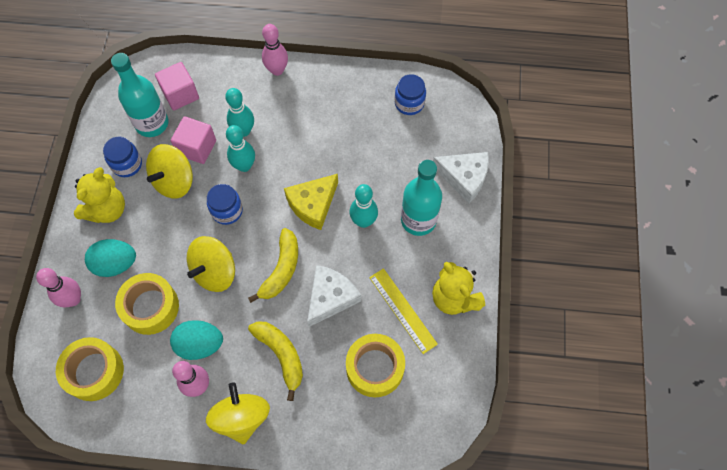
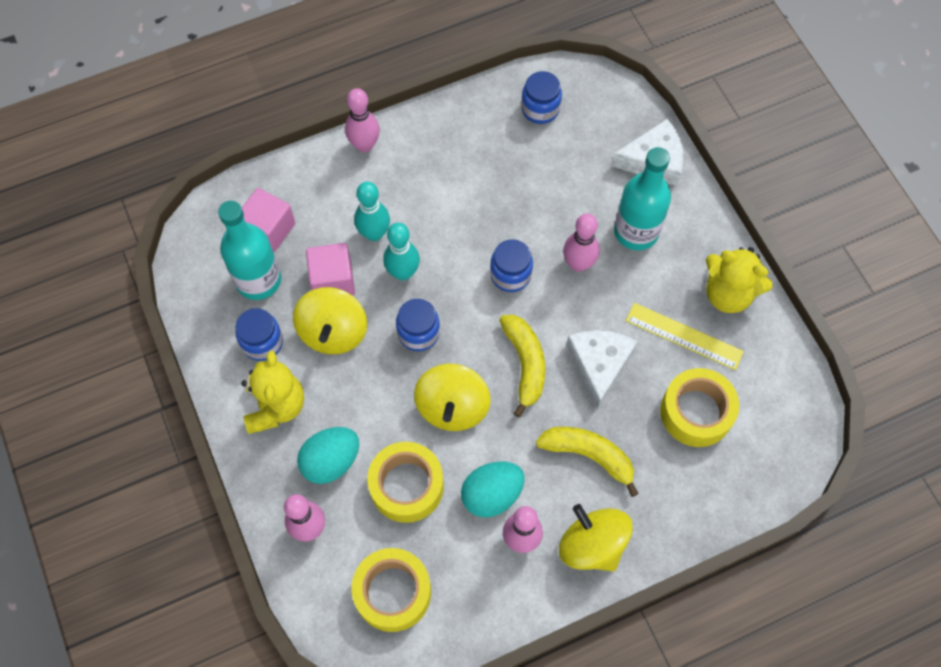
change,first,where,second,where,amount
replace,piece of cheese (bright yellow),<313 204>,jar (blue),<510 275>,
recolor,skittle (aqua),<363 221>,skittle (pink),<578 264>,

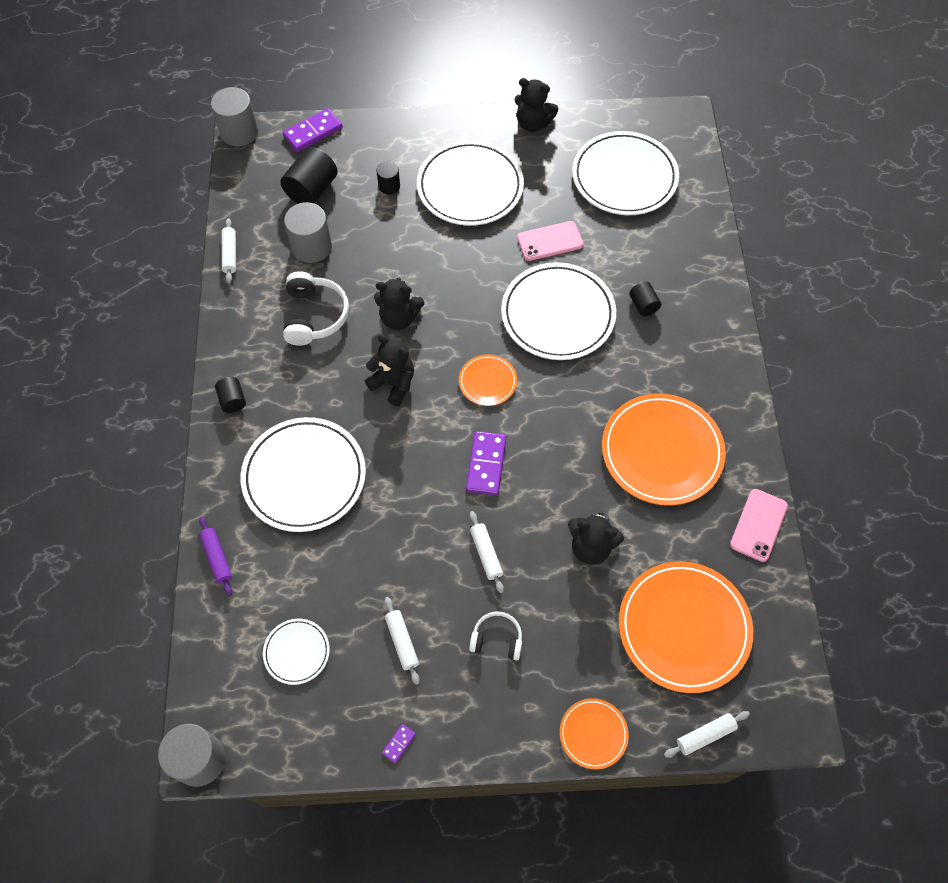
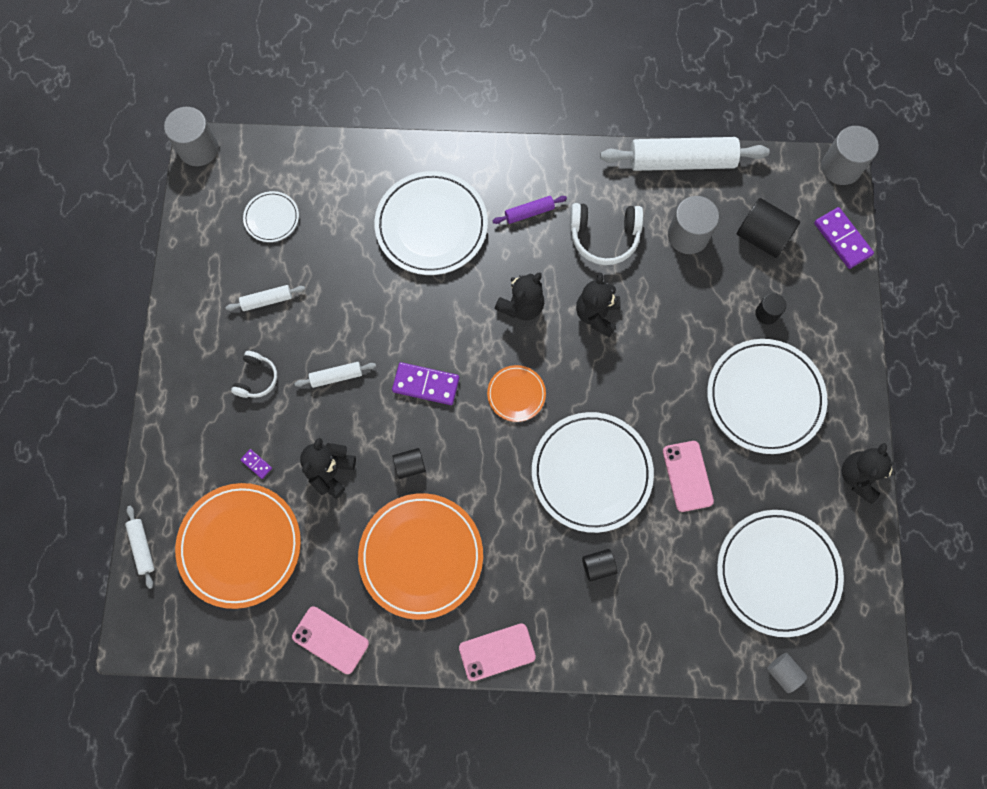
change,first,where,second,where,amount
delete,dinner plate (orange),<593 734>,,,
insert,,,smartphone (pink),<497 652>,
insert,,,cylinder shape (gray),<783 672>,
move,rolling pin (purple),<217 558>,,<529 212>,
move,cylinder shape (ebony),<233 400>,,<410 466>,
move,domino (purple),<399 743>,,<256 464>,
resize,rolling pin (snow-white),<230 254>,,<681 161>,x2.16

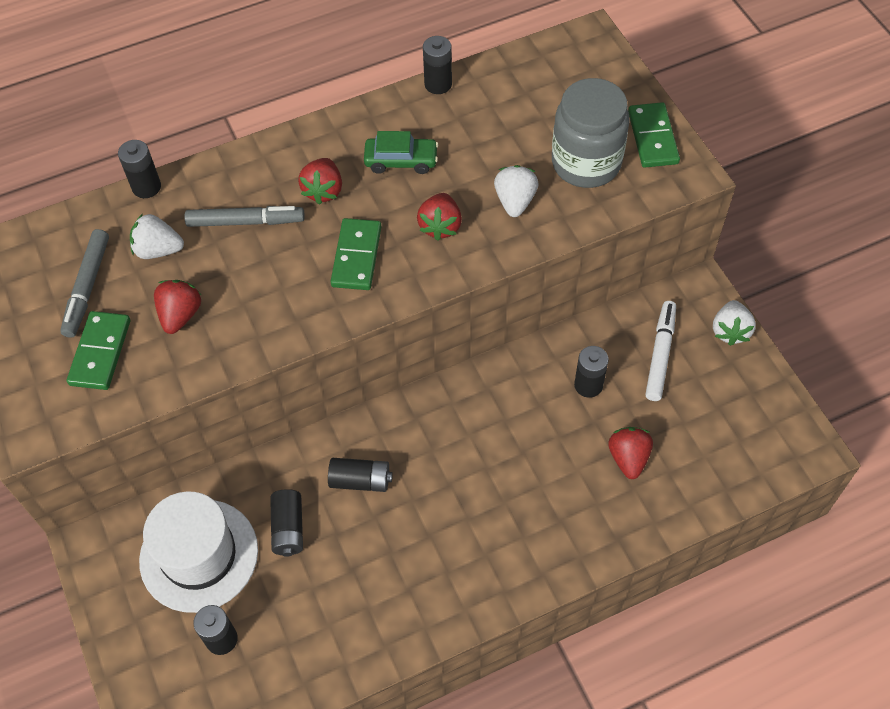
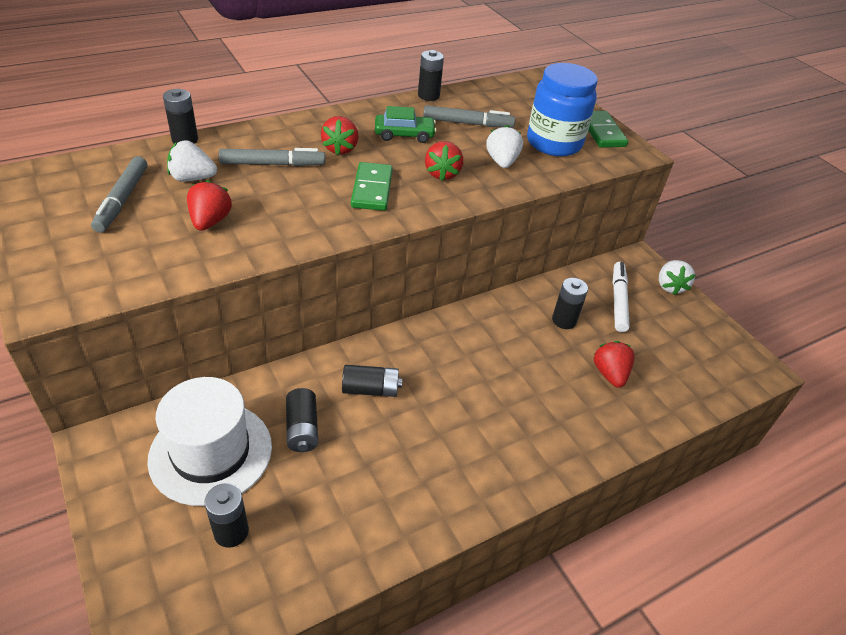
change,first,where,second,where,amount
delete,domino (green),<100 352>,,,
insert,,,felt pen (gray),<467 123>,
recolor,jar (gray),<586 163>,jar (blue),<554 143>,

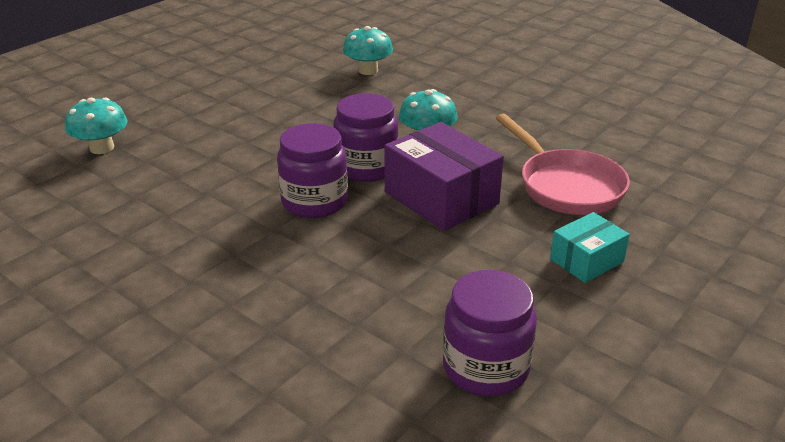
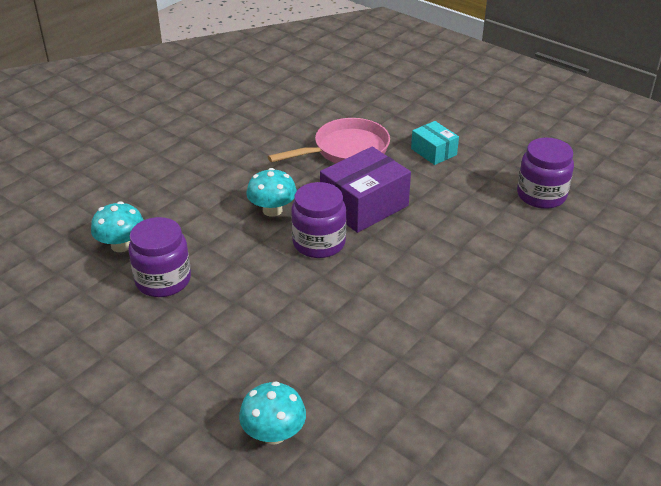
change,first,where,second,where,amount
move,jar (purple),<314 202>,,<163 280>,

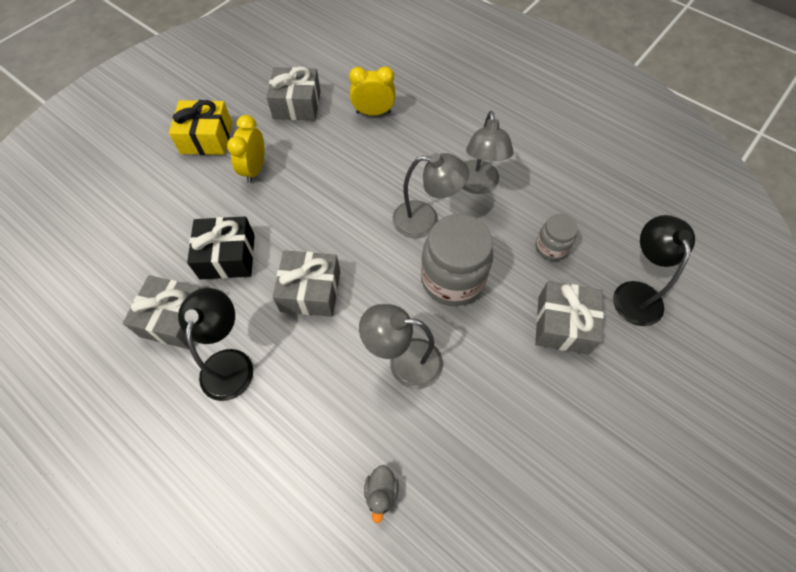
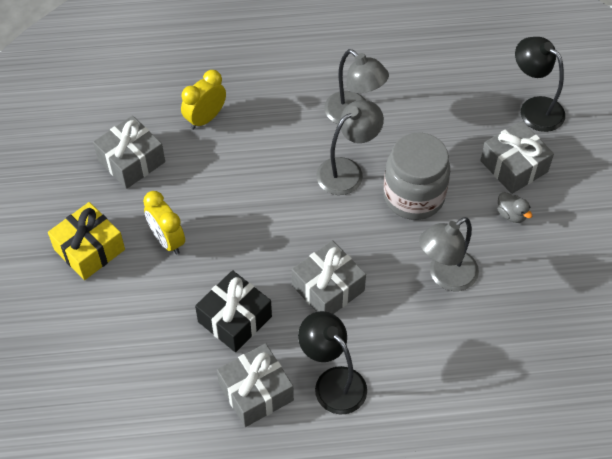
change,first,where,second,where,amount
delete,jar (gray),<551 247>,,,
move,rubber duck (gray),<381 493>,,<511 214>,

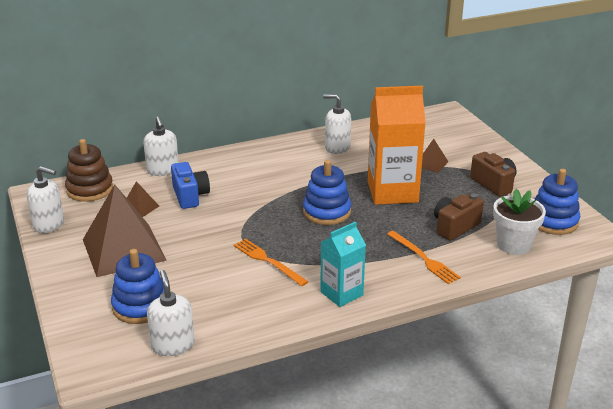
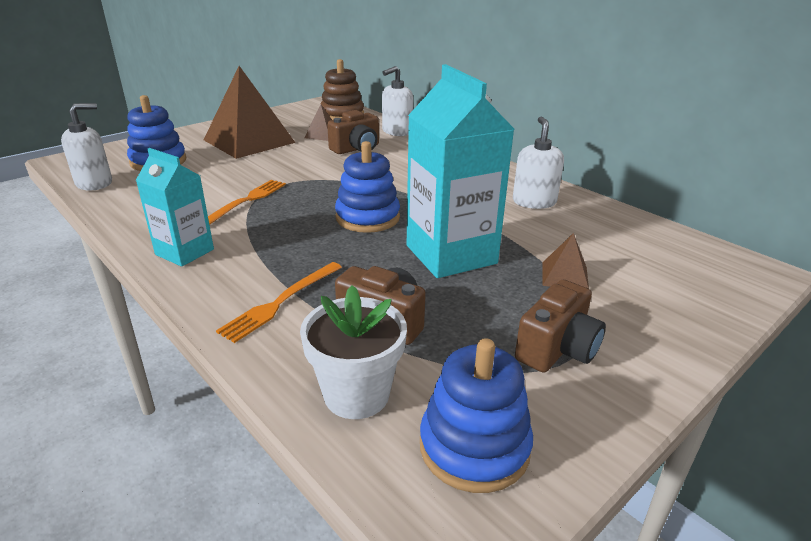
change,first,where,second,where,amount
delete,soap dispenser (snow-white),<49 224>,,,
recolor,camera (blue),<190 196>,camera (russet),<356 149>,
recolor,juice carton (orange),<392 192>,juice carton (aqua),<451 254>,

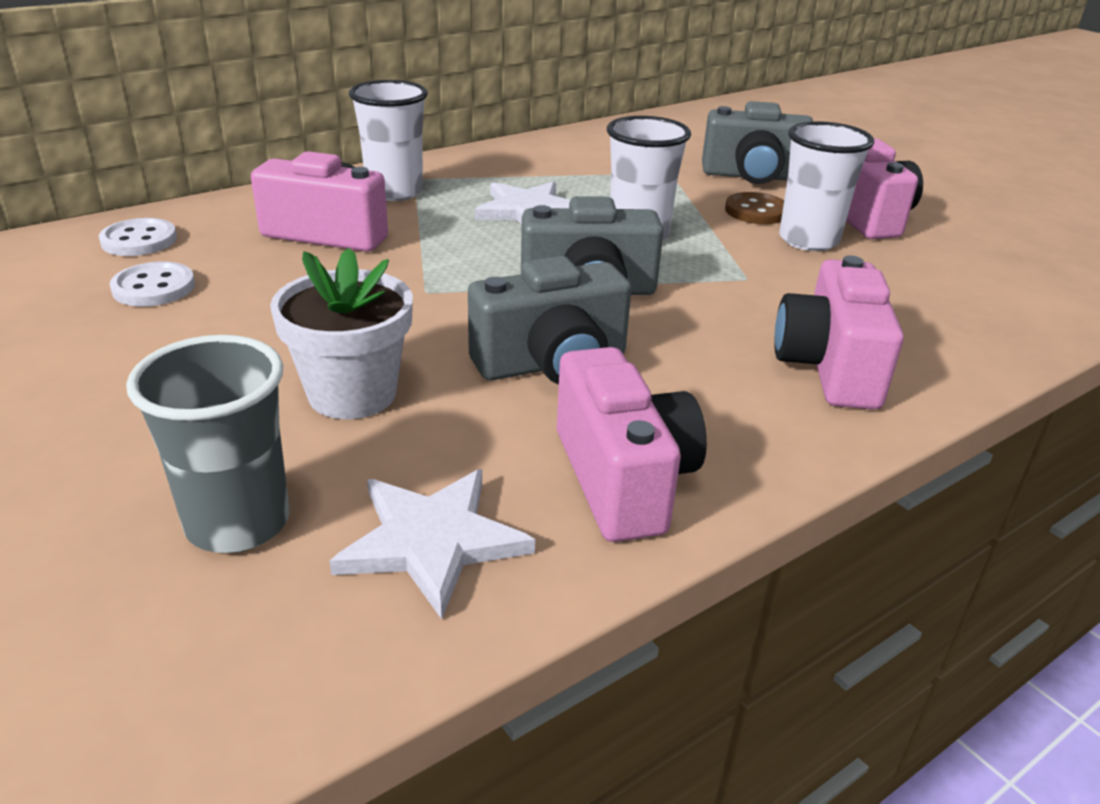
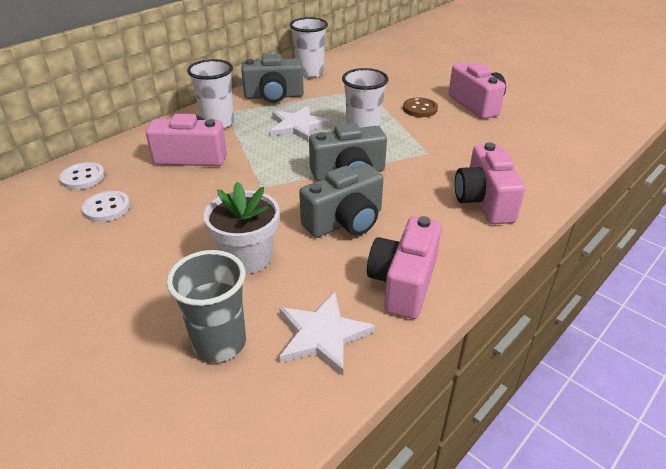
change,first,where,second,where,amount
move,camera (gray),<753 176>,,<274 96>,
move,tumbler (snow-white),<808 240>,,<310 73>,
rotate,camera (pink),<623 479>,,<403 283>,135 degrees counterclockwise

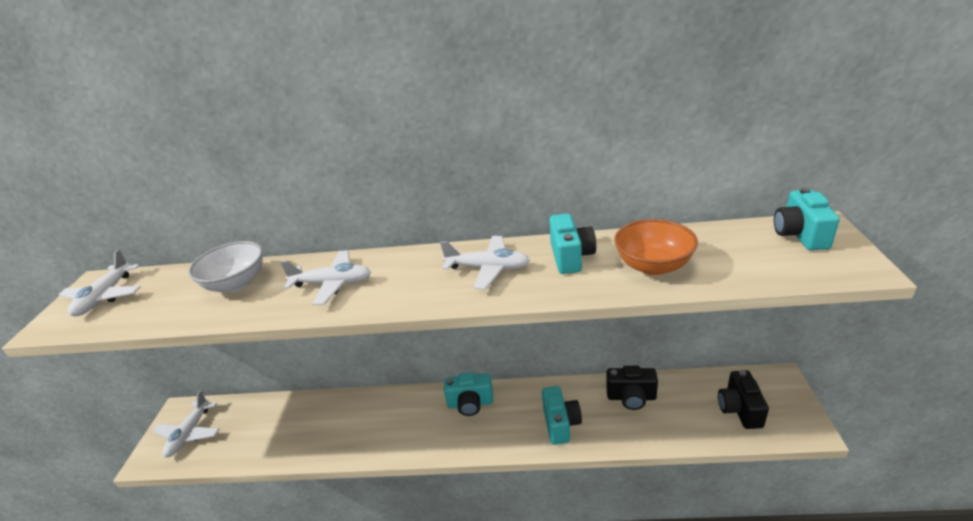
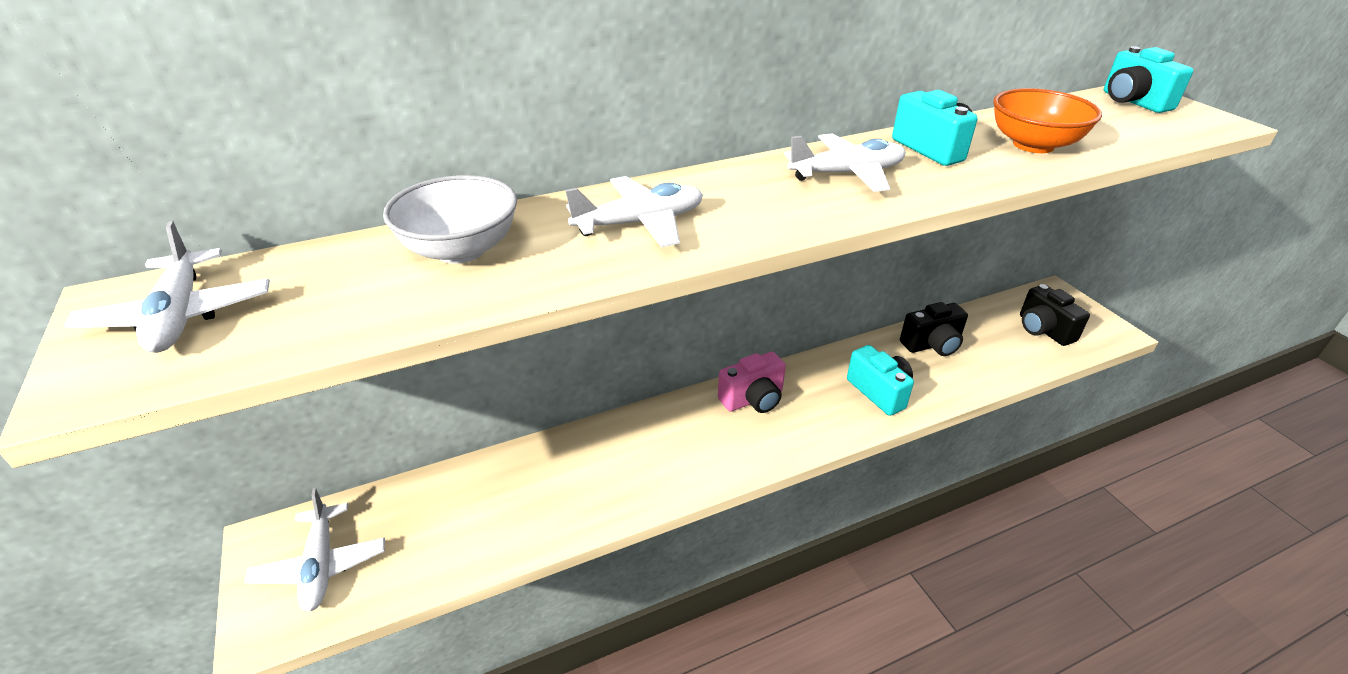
change,first,where,second,where,amount
recolor,camera (aqua),<470 403>,camera (pink),<753 399>,

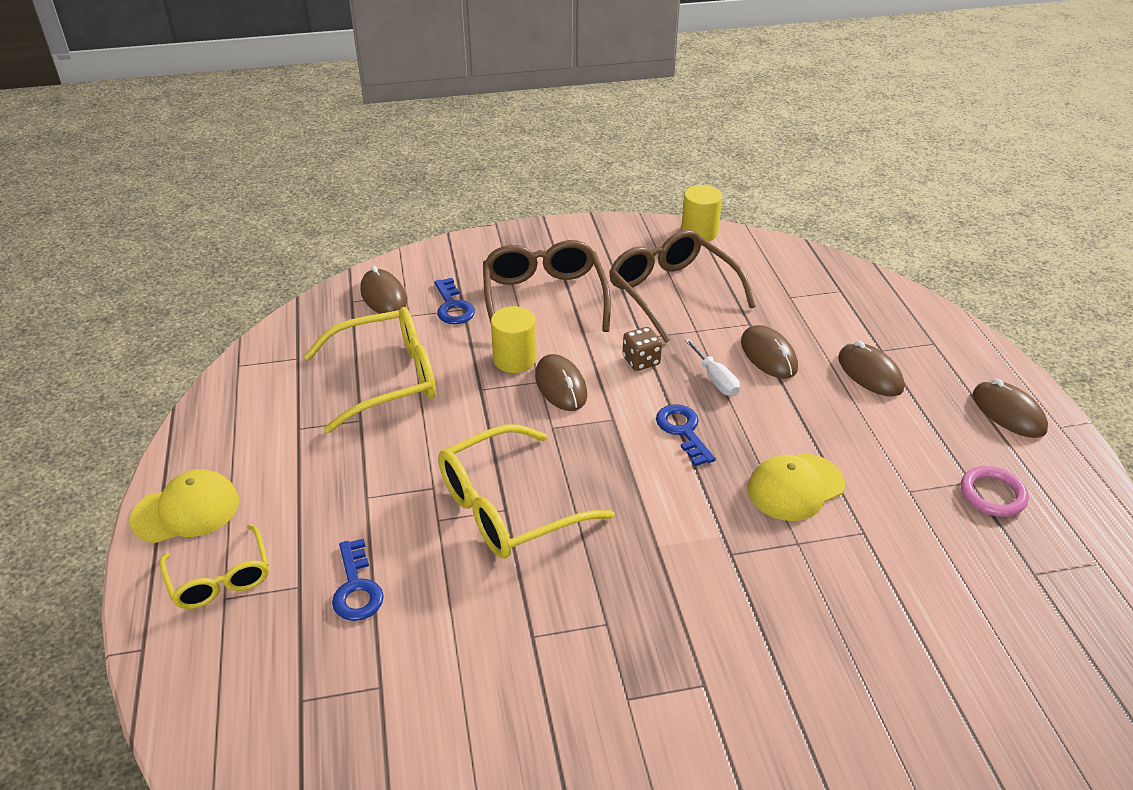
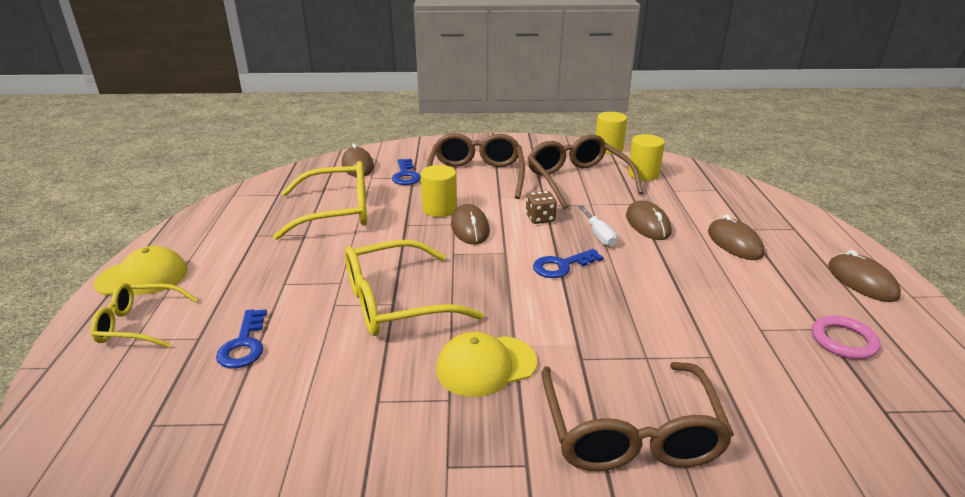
change,first,where,second,where,amount
insert,,,spectacles (russet),<629 431>,
insert,,,cylinder shape (bright yellow),<643 174>,
move,cap (bright yellow),<795 487>,,<486 366>,
rotate,spectacles (bright yellow),<220 577>,,<140 324>,105 degrees clockwise
rotate,latchkey (blue),<683 431>,,<562 266>,105 degrees counterclockwise

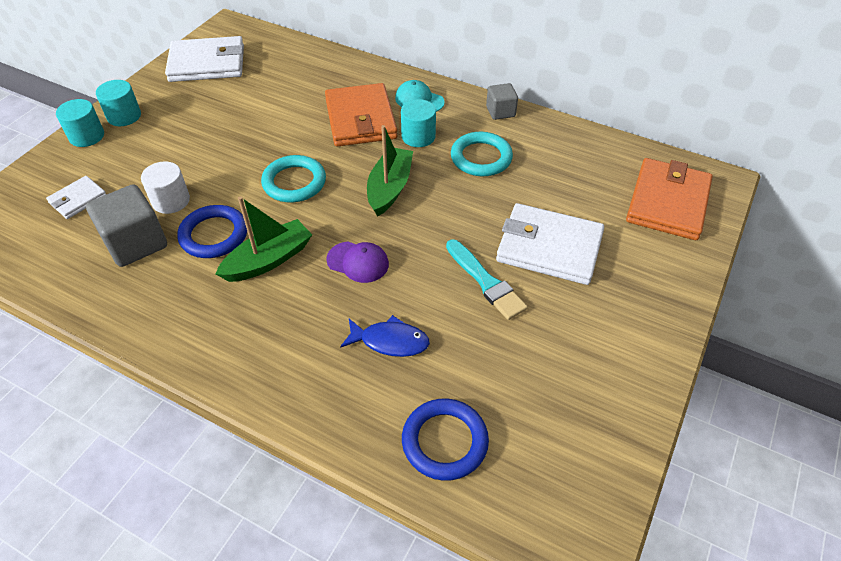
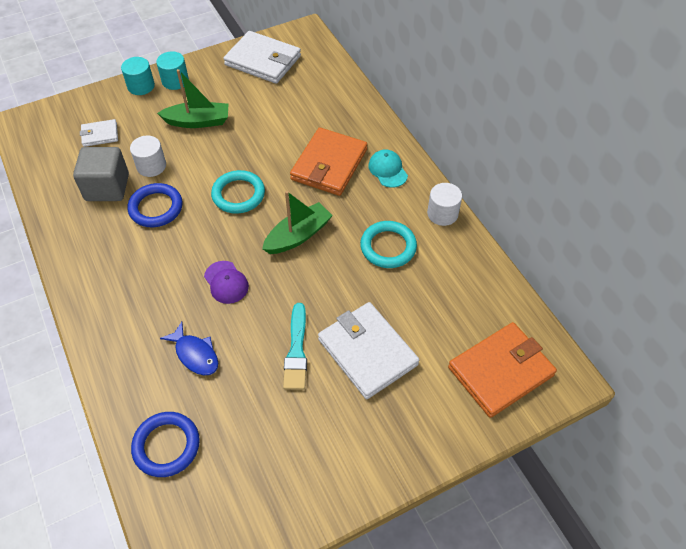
change,first,where,second,where,amount
delete,cylinder shape (aqua),<418 136>,,,
move,sailboat (green),<268 260>,,<197 121>,
replace,cube (gray),<500 111>,cylinder shape (snow-white),<442 214>,

